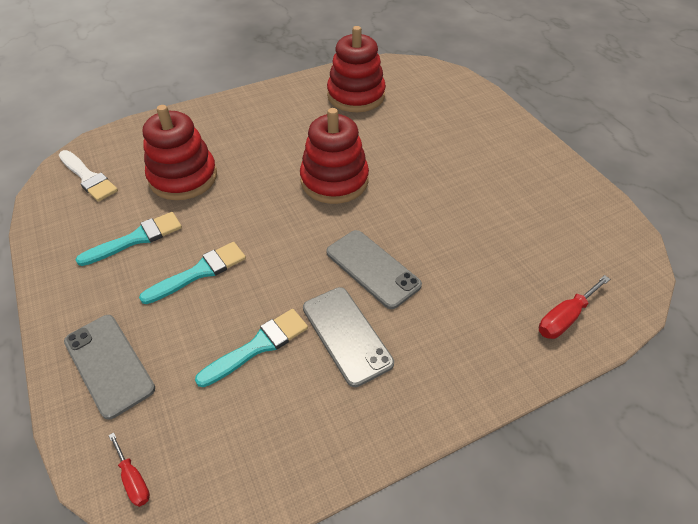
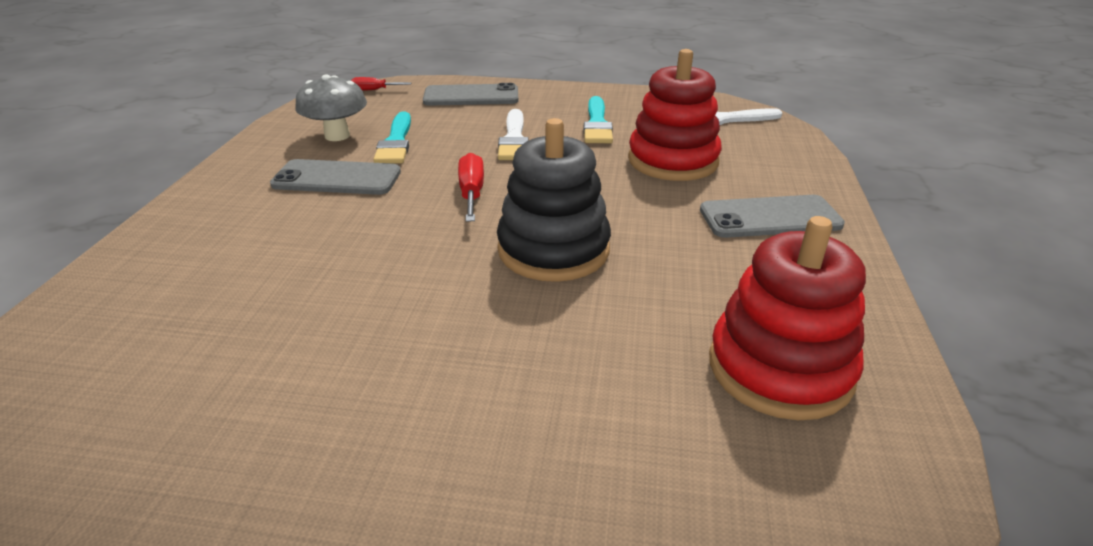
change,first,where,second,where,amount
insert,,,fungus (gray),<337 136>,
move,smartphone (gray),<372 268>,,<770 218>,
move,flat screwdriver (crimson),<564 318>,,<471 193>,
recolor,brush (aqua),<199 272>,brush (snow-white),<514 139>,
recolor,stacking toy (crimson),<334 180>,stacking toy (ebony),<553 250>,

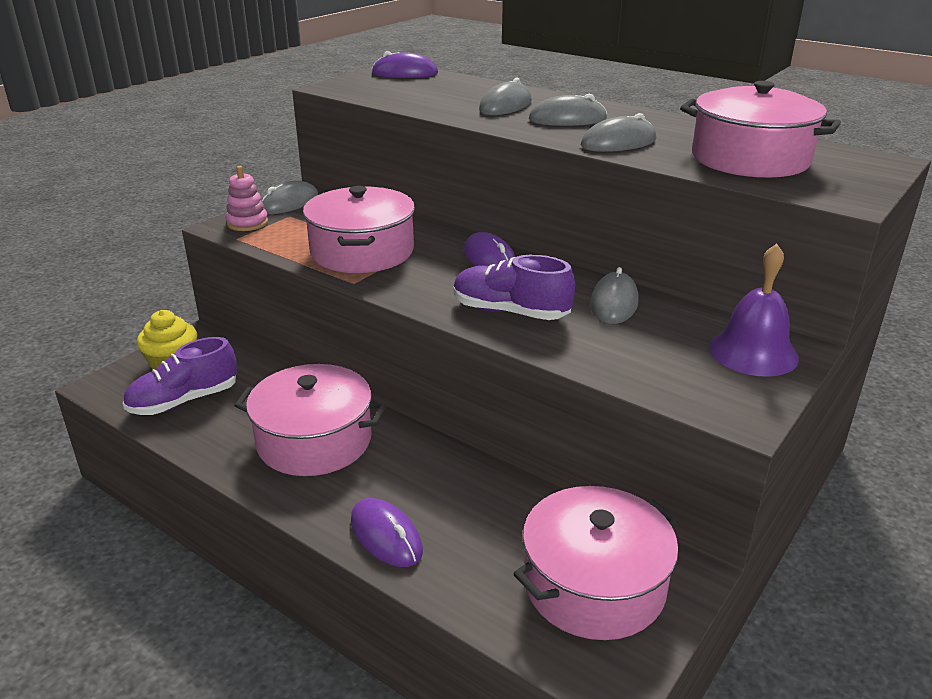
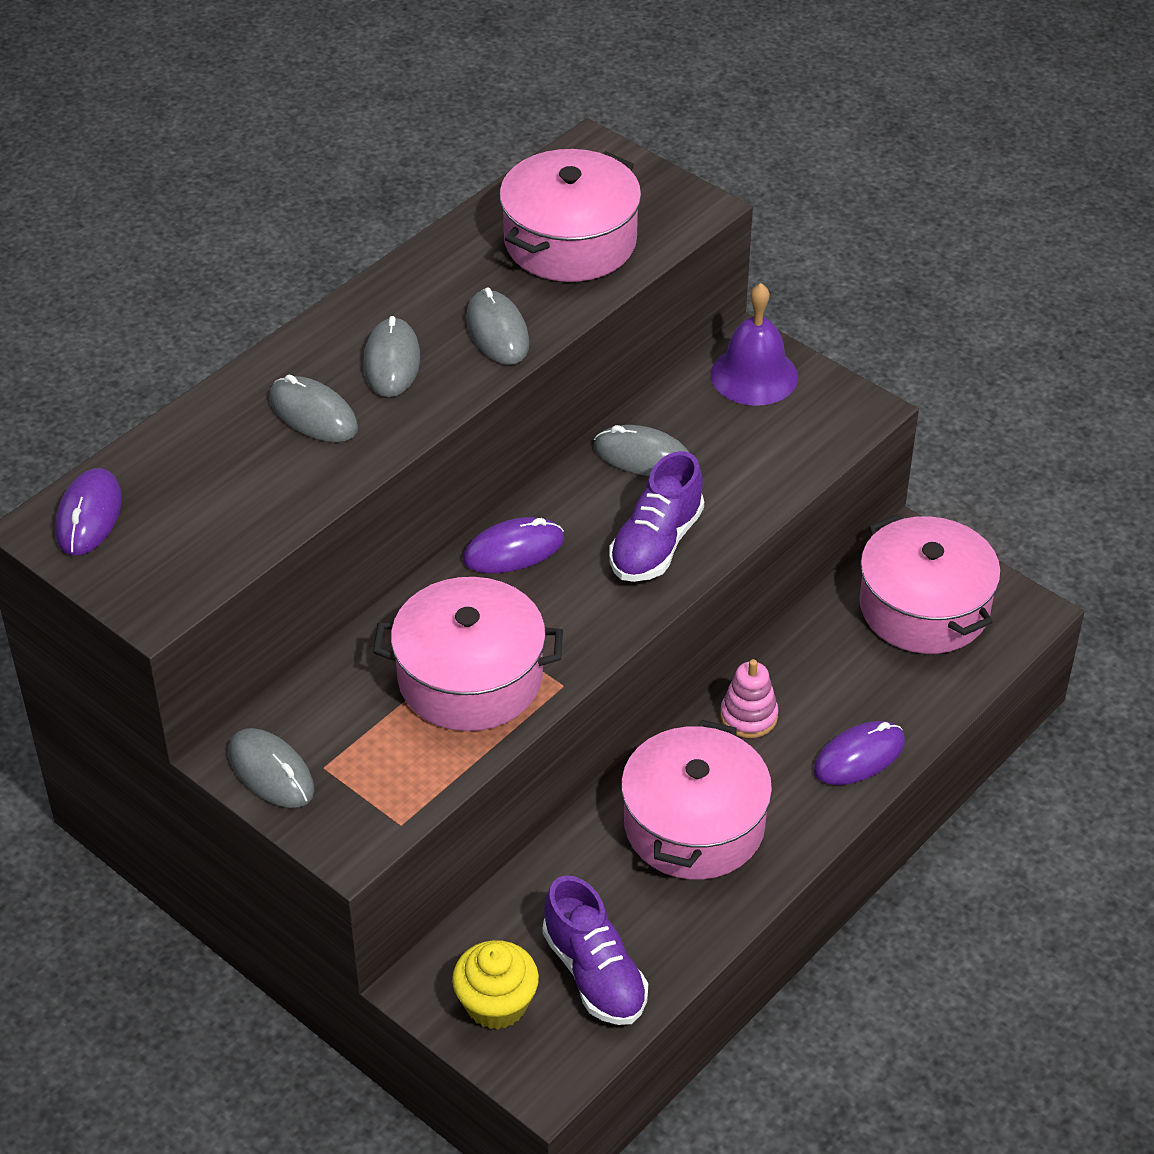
change,first,where,second,where,amount
move,stacking toy (pink),<247 223>,,<748 716>,

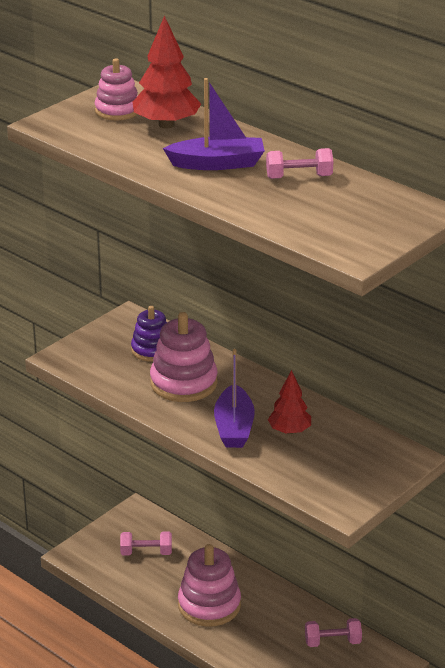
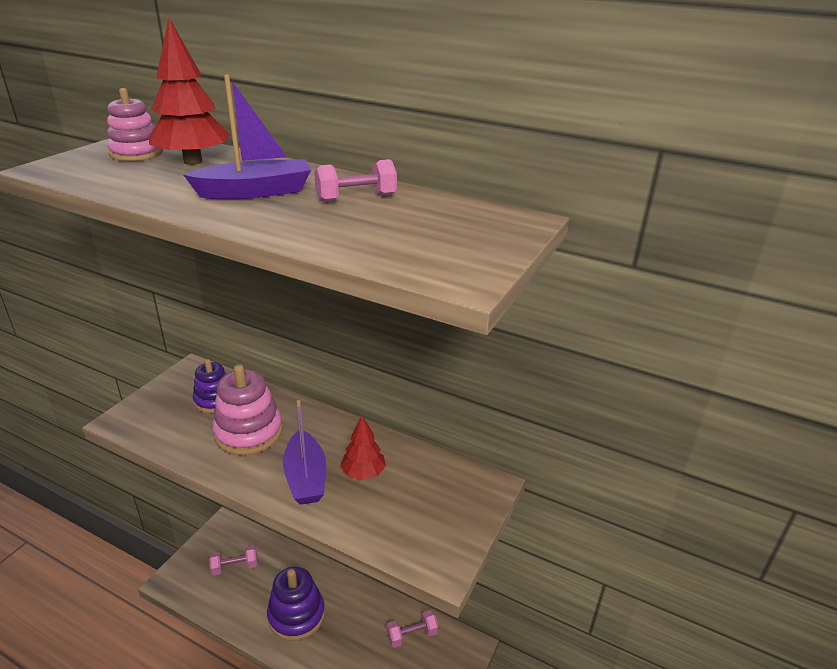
change,first,where,second,where,amount
recolor,stacking toy (pink),<209 605>,stacking toy (purple),<296 615>,

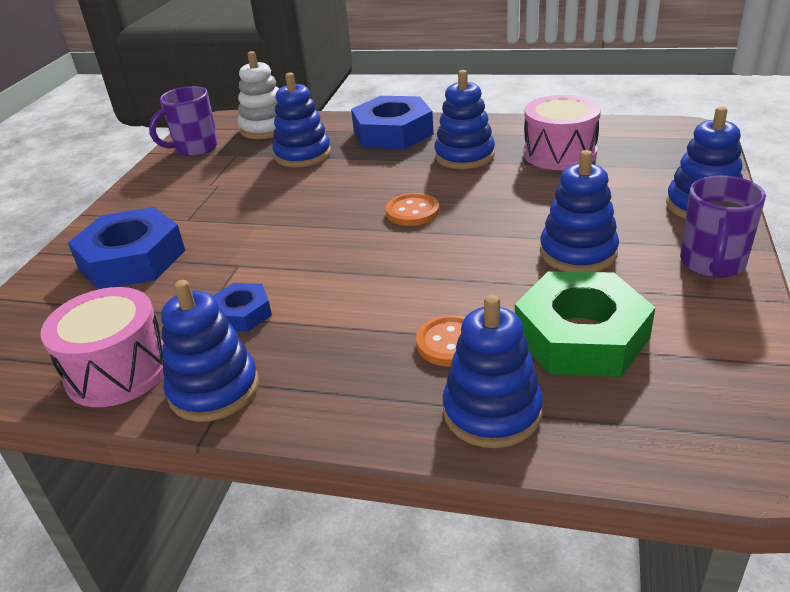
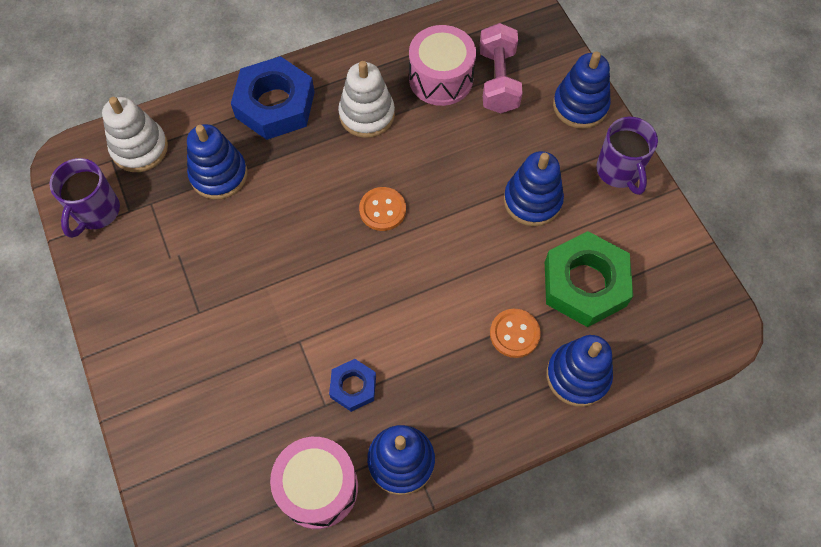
change,first,where,second,where,amount
delete,nut (blue),<132 259>,,,
insert,,,dumbbell (pink),<498 81>,
recolor,stacking toy (blue),<464 156>,stacking toy (snow-white),<367 114>,

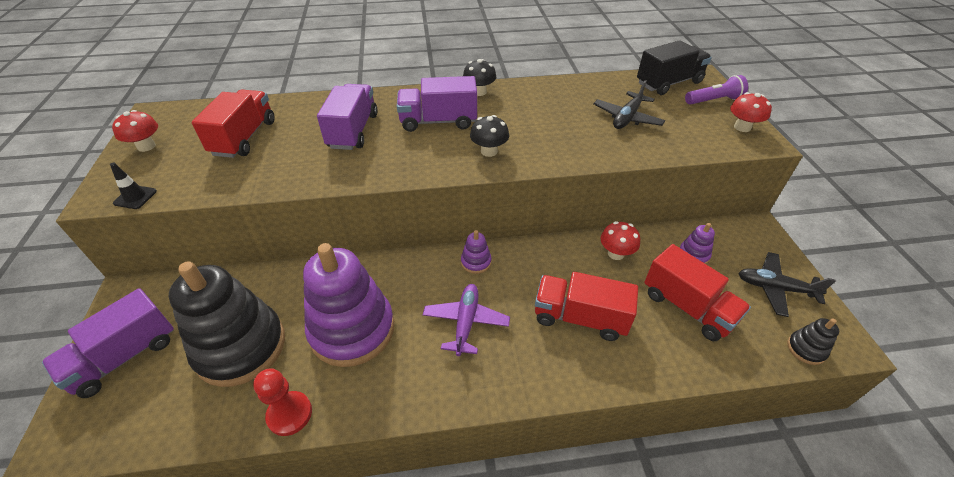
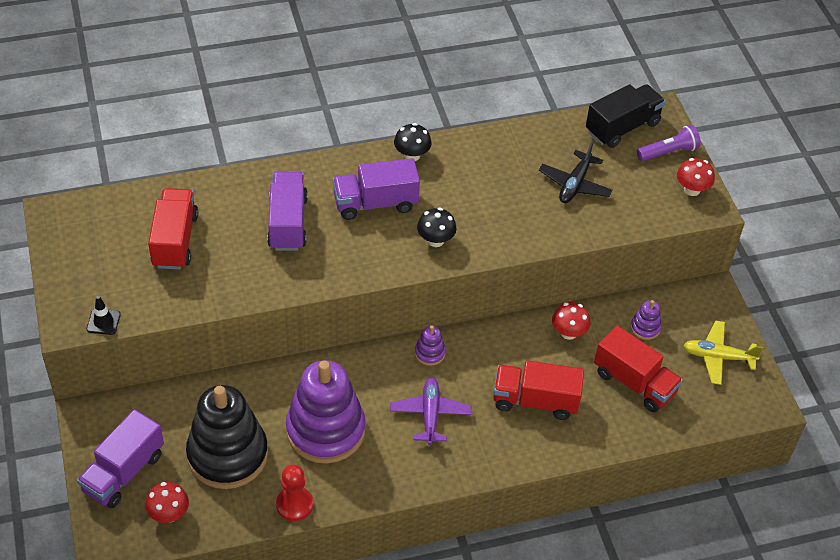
change,first,where,second,where,amount
delete,stacking toy (ebony),<806 349>,,,
move,fungus (crimson),<146 146>,,<169 514>,
recolor,aeroplane (ebony),<775 288>,aeroplane (bright yellow),<718 357>,

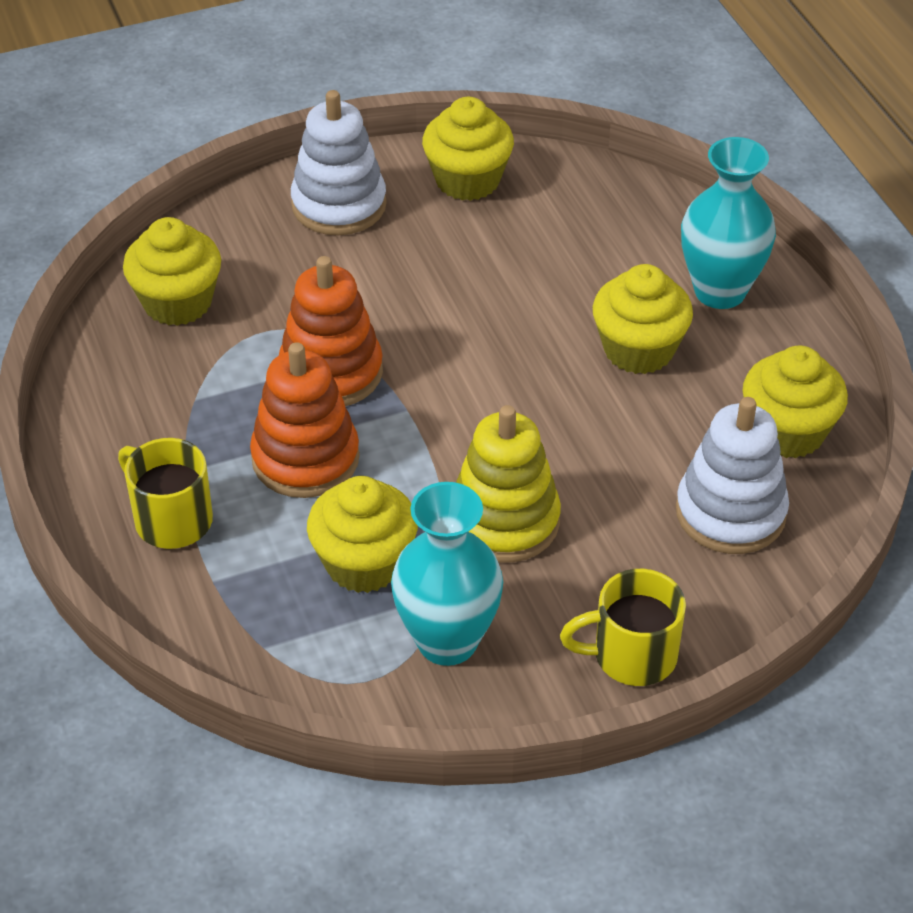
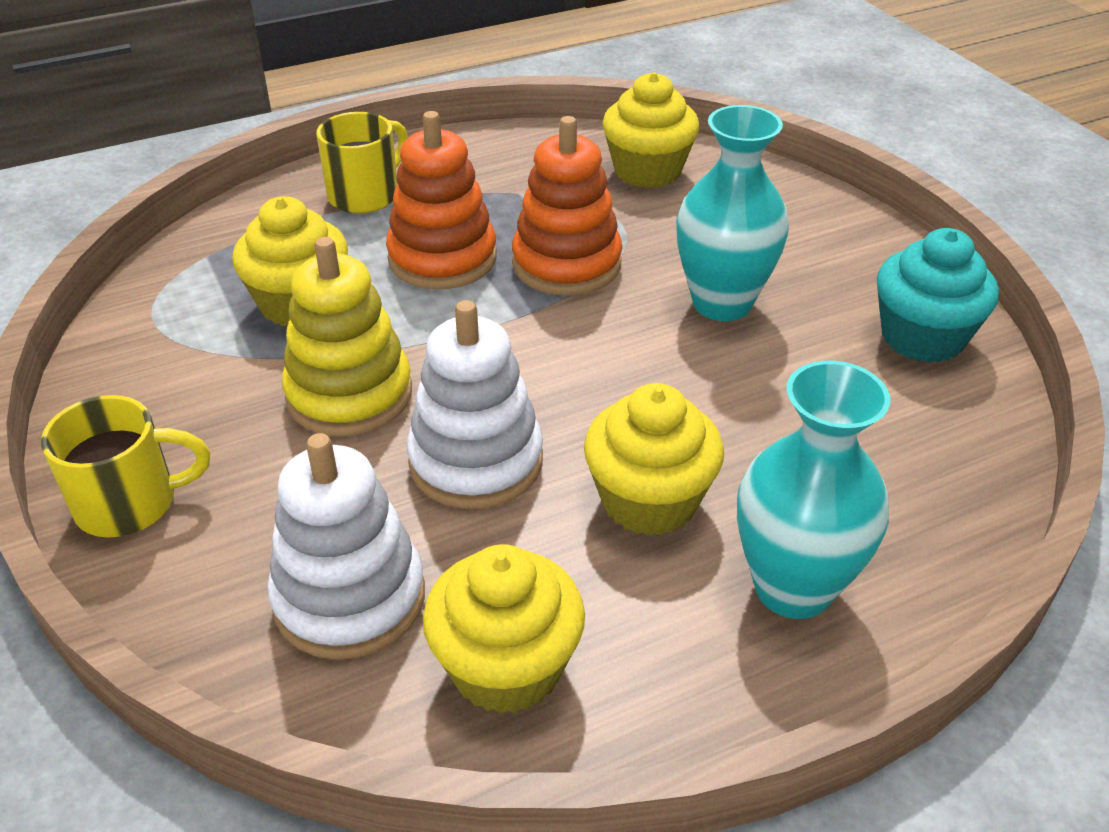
change,first,where,second,where,amount
move,stacking toy (snow-white),<339 205>,,<476 461>,
move,flower vase (aqua),<447 641>,,<722 303>,
recolor,fairy cake (bright yellow),<467 180>,fairy cake (aqua),<922 337>,
rotate,mug (bright yellow),<631 656>,,<131 503>,90 degrees clockwise

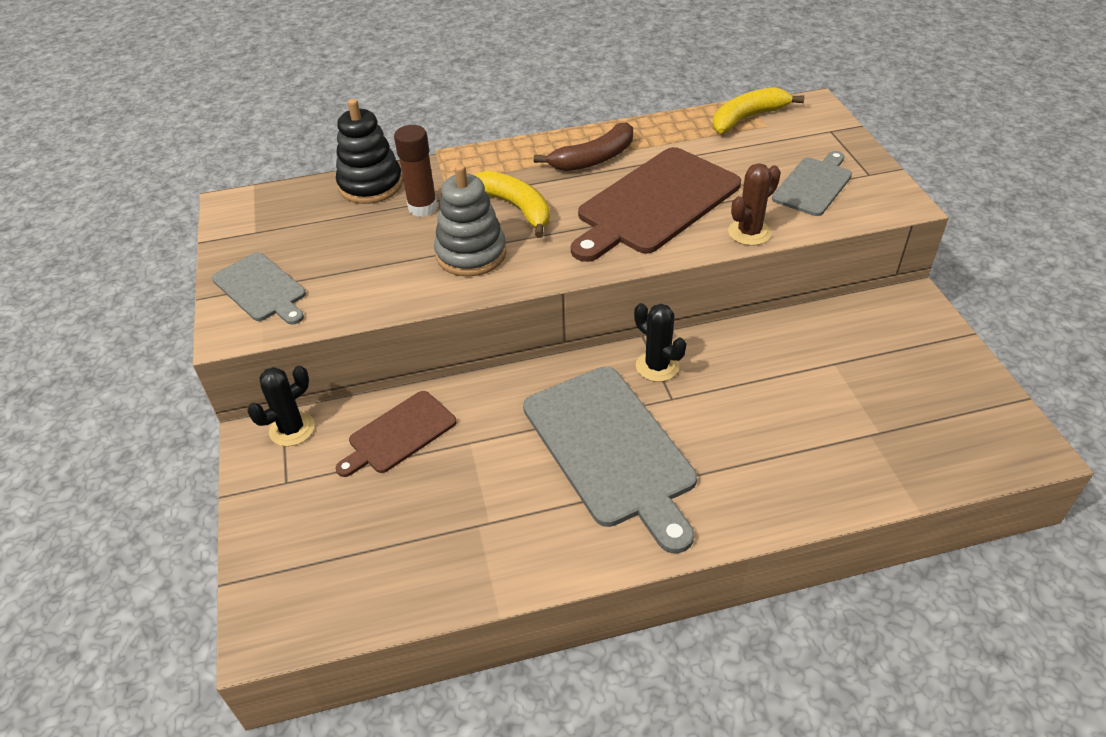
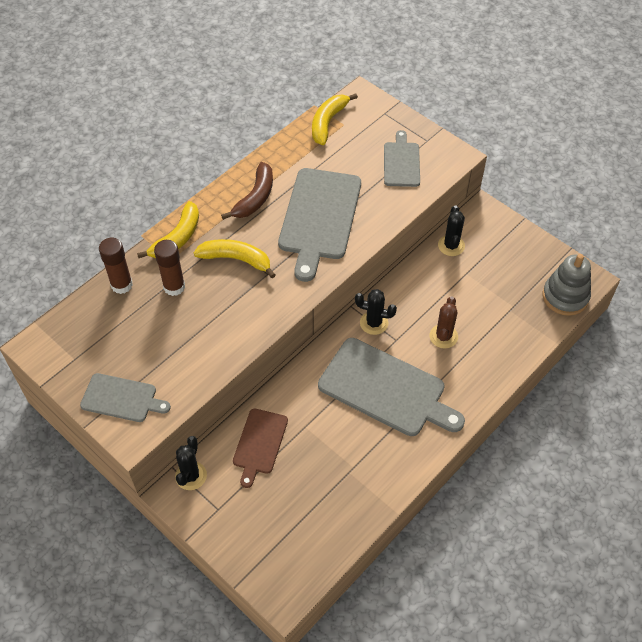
change,first,where,second,where,amount
insert,,,toy banana (bright yellow),<177 238>,
insert,,,saguaro cactus (ebony),<451 245>,
move,stacking toy (gray),<471 254>,,<565 297>,
move,saguaro cactus (russet),<749 232>,,<443 336>,
replace,stacking toy (ebony),<370 185>,glue stick (russet),<122 285>,
recolor,chopping board (russet),<655 203>,chopping board (gray),<319 217>,

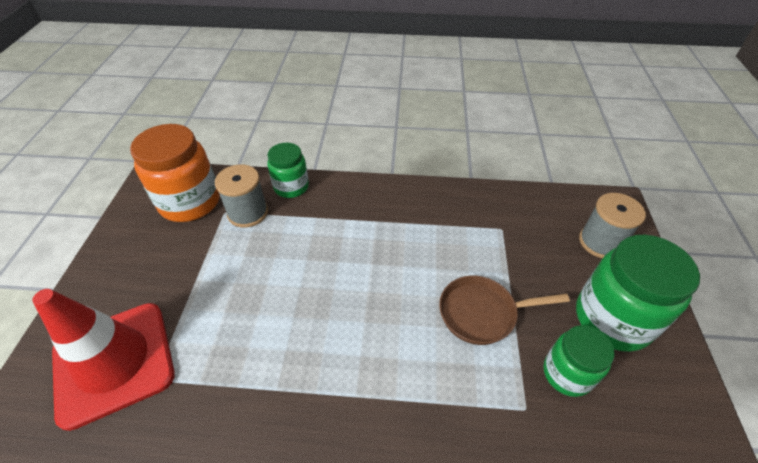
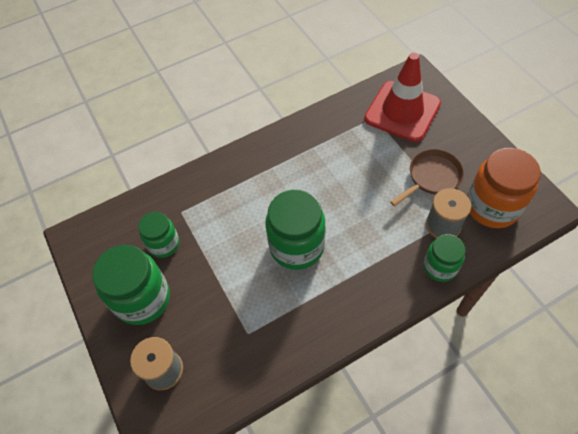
change,first,where,second,where,amount
insert,,,jar (green),<297 246>,
move,pan (russet),<482 313>,,<432 177>,

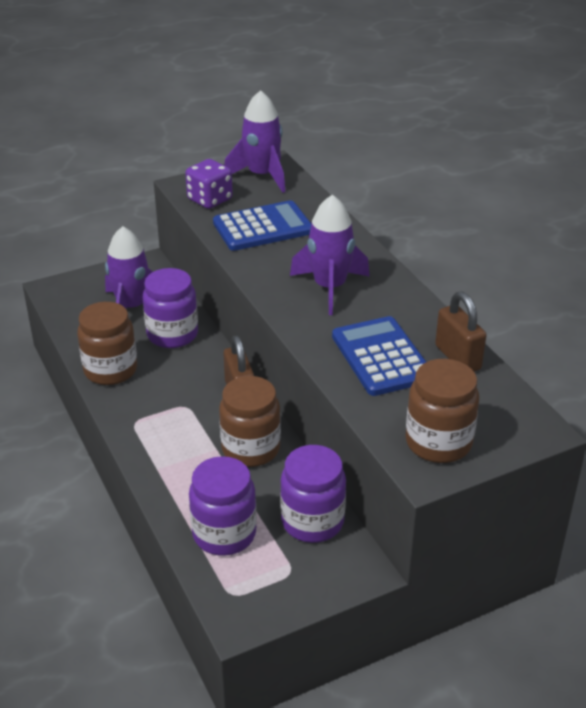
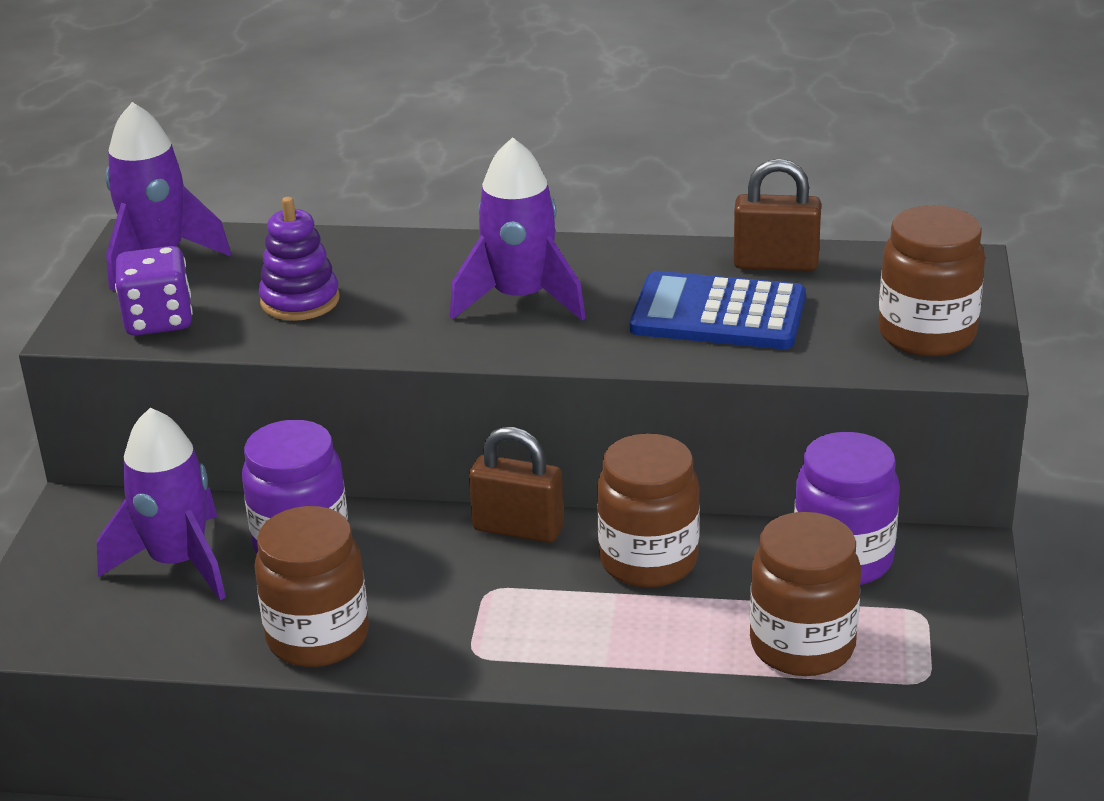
change,first,where,second,where,amount
replace,adding machine (blue),<263 227>,stacking toy (purple),<300 301>,
recolor,jar (purple),<224 534>,jar (russet),<802 646>,

